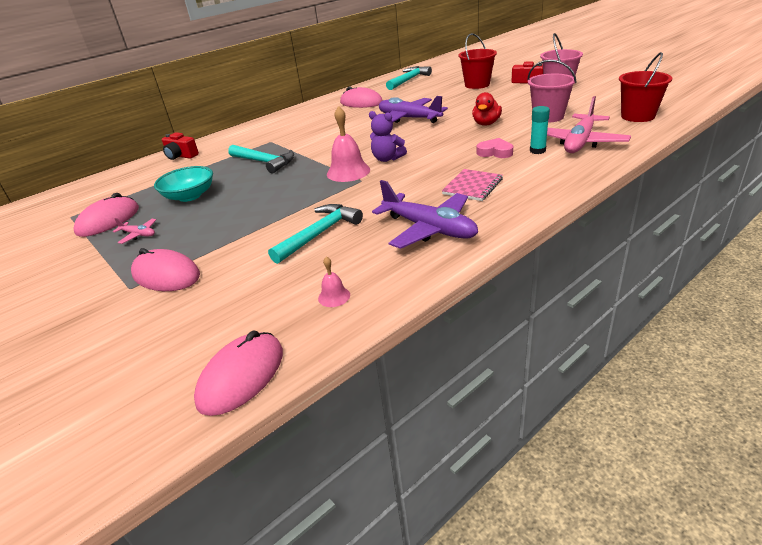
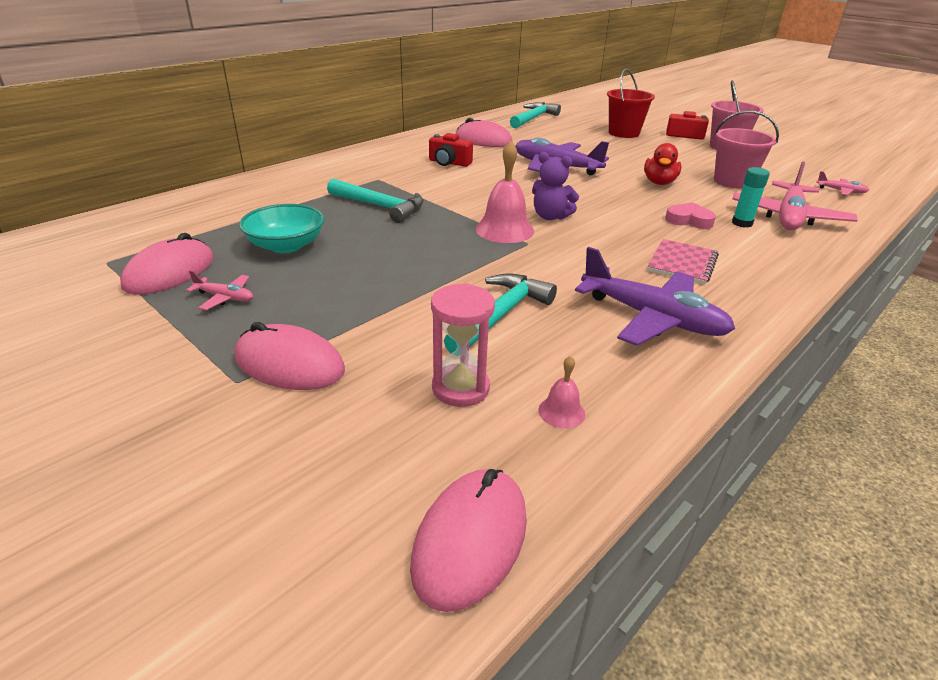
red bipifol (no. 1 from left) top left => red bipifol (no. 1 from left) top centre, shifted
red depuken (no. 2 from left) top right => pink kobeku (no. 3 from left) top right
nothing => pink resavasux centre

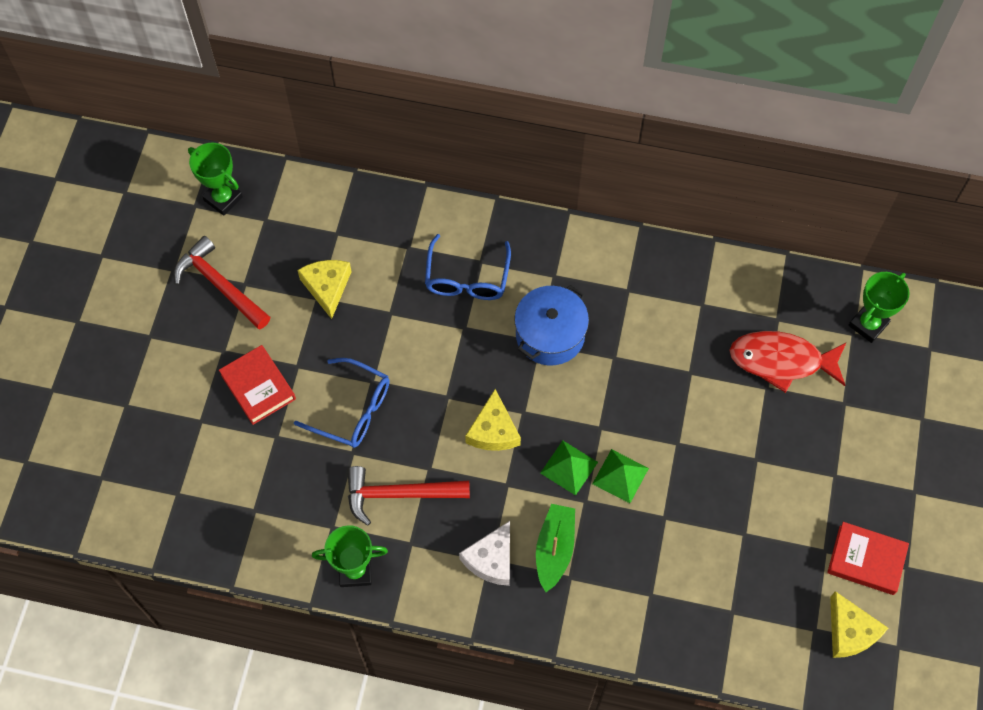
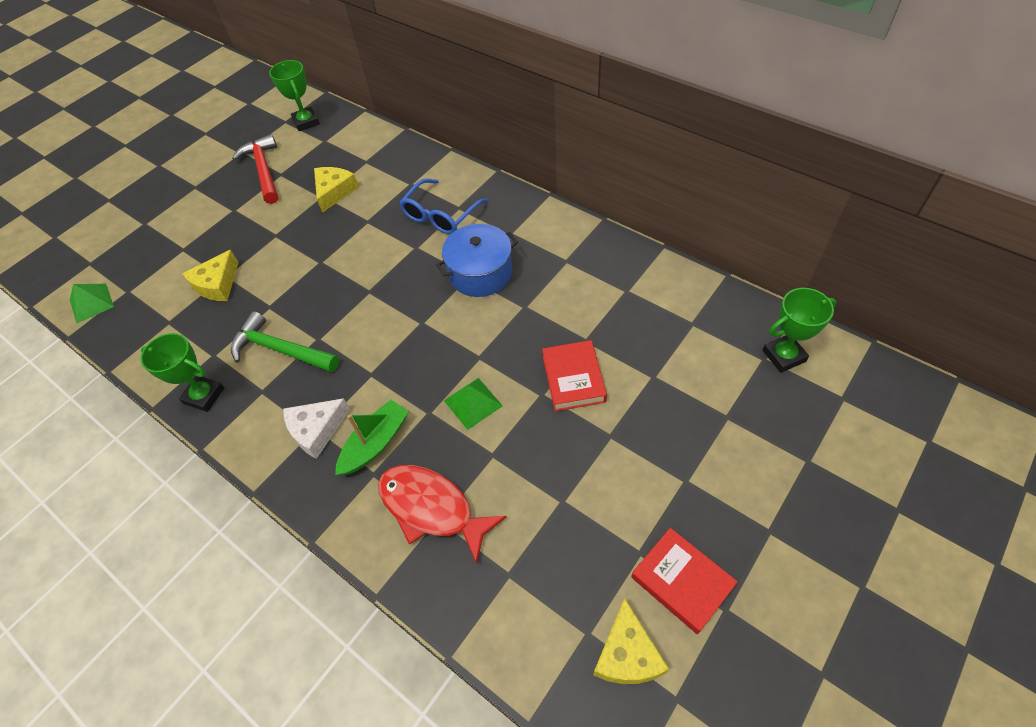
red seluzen (no. 1 from left) middle left => red seluzen (no. 1 from left) centre, shifted
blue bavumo (no. 1 from left) centre => nothing
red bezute (no. 2 from left) bottom centre => green bezute middle left
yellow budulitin (no. 2 from left in the first image) centre => yellow budulitin (no. 1 from left) middle left, shifted
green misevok (no. 1 from left) centre => green misevok (no. 1 from left) middle left, shifted
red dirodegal middle right => red dirodegal bottom centre, shifted

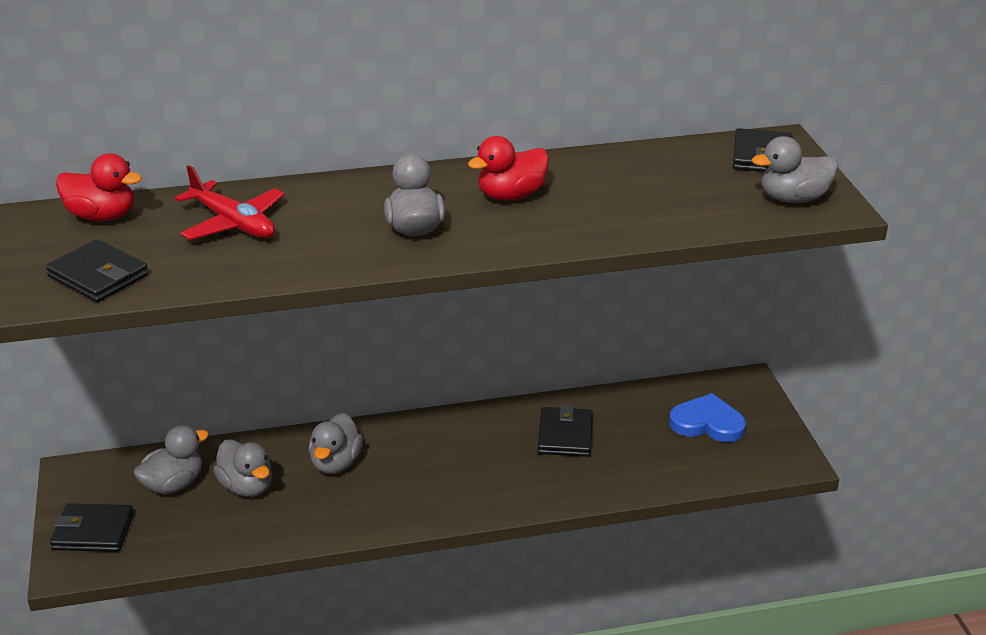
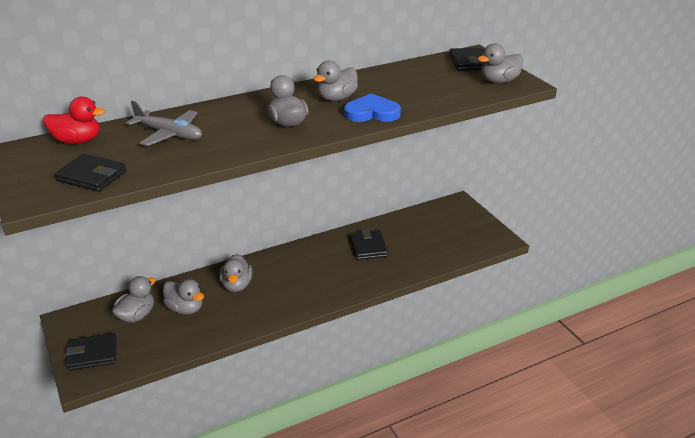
red kobeku top left => grey kobeku top left
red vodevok (no. 2 from left) top centre => grey vodevok (no. 5 from left) top centre
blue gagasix middle right => blue gagasix top centre, shifted

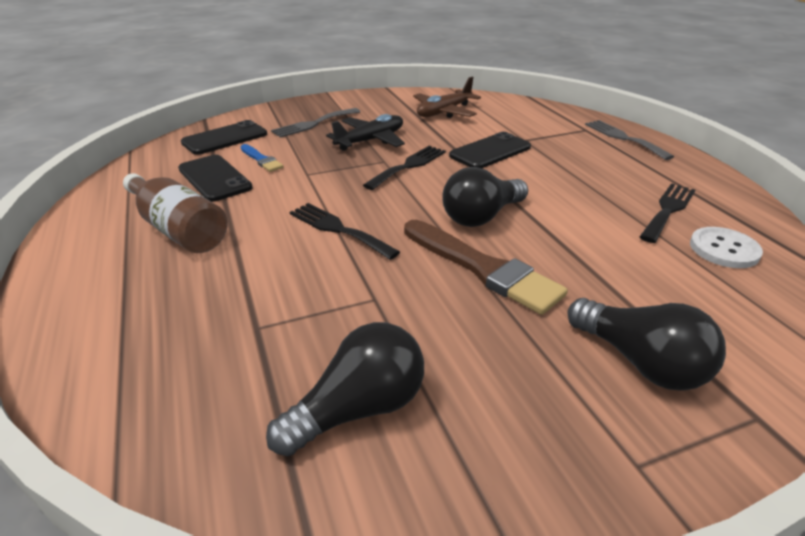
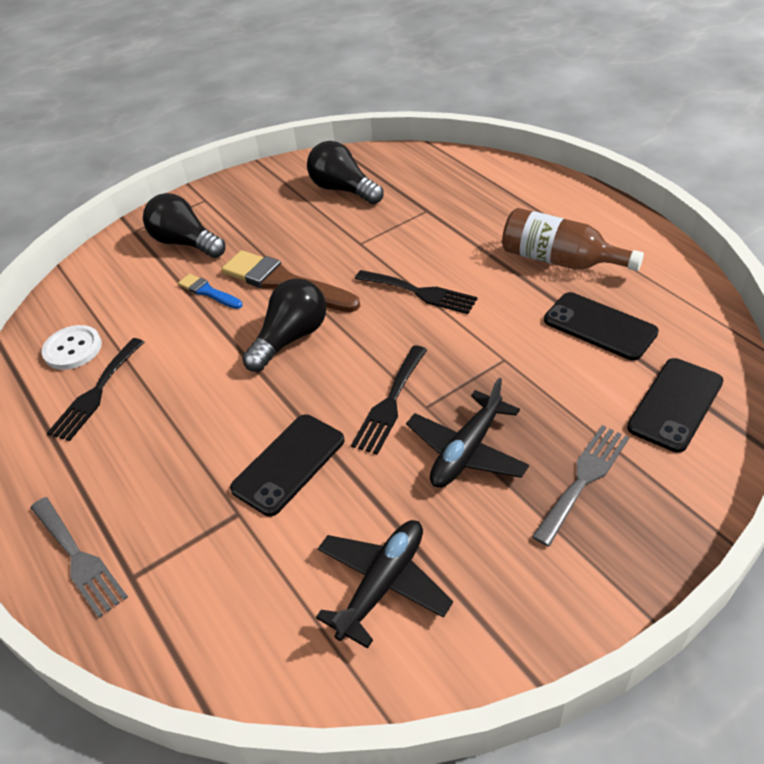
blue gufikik top left => blue gufikik middle left, shifted
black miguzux (no. 1 from left in the first image) bottom centre => black miguzux (no. 3 from left) top centre, 90 degrees clockwise
brown kobeku top centre => black kobeku (no. 1 from left) bottom centre

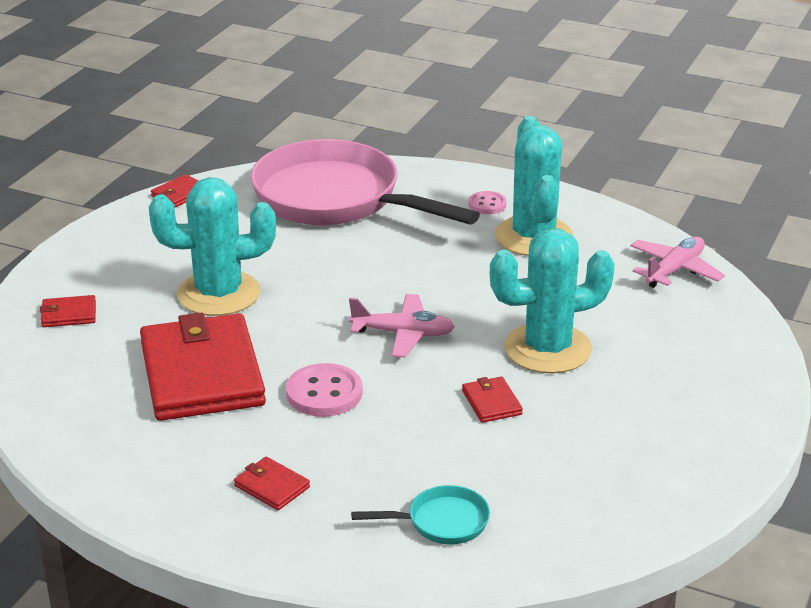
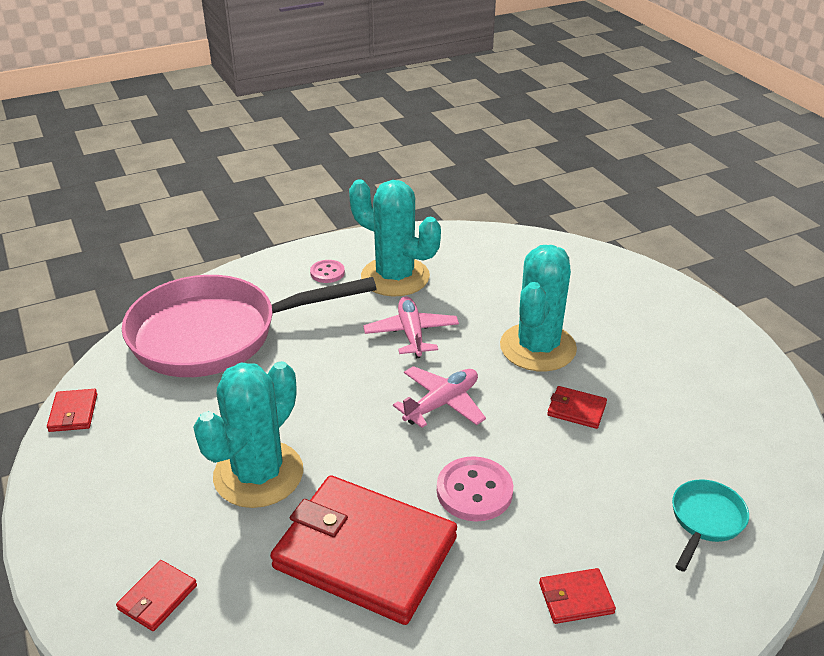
pink kobeku (no. 2 from left in the first image) middle right => pink kobeku (no. 1 from left) centre, shifted

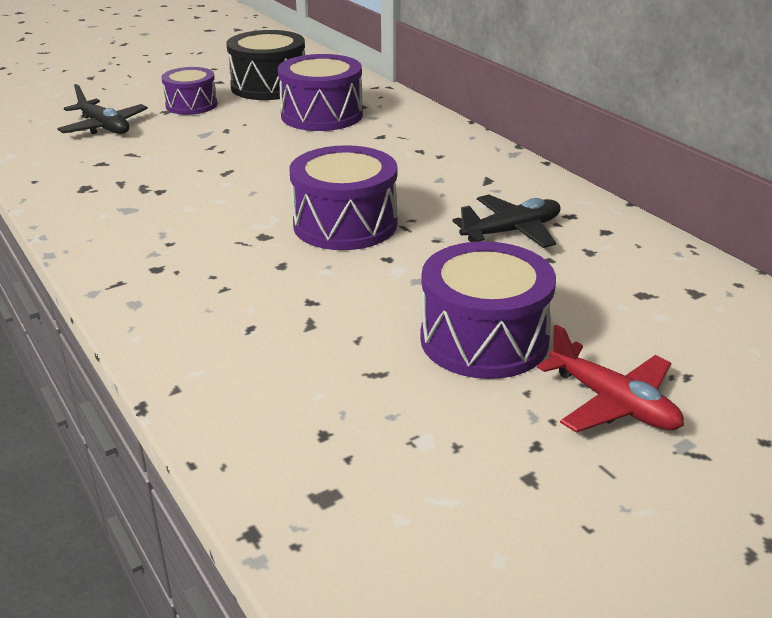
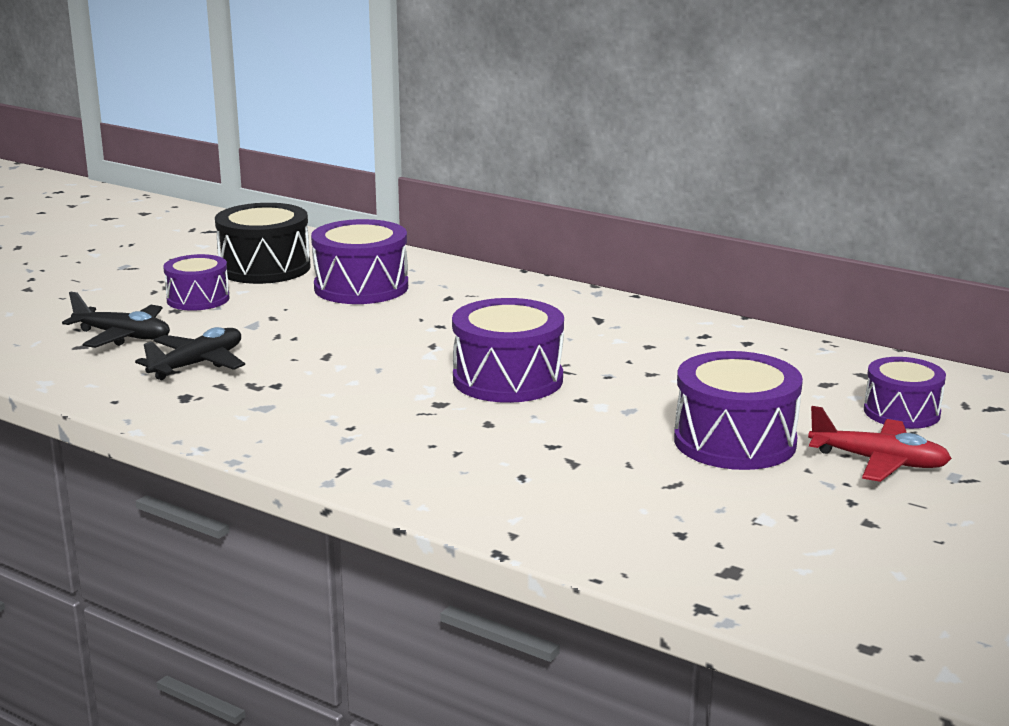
black kobeku (no. 2 from left) centre => black kobeku (no. 2 from left) middle left, shifted
nothing => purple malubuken (no. 5 from left) middle right

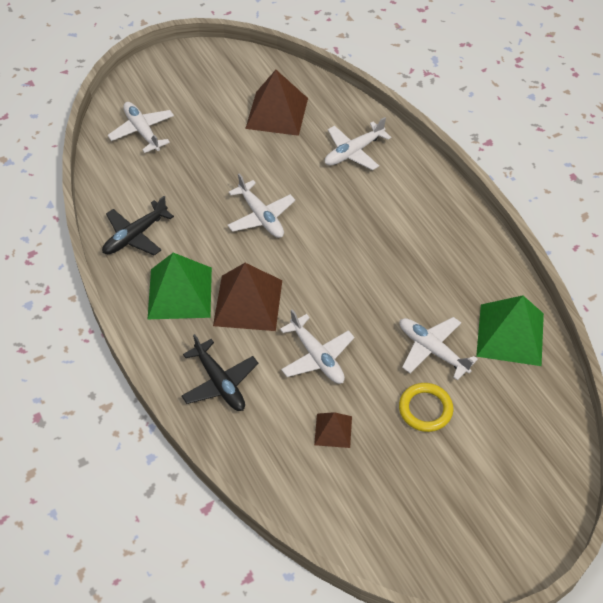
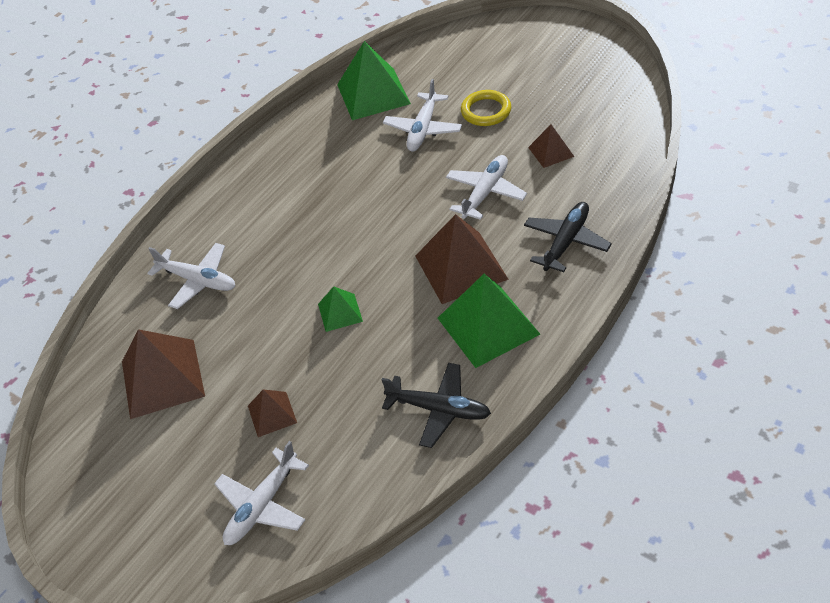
white kobeku (no. 2 from left) centre => green misevok (no. 1 from left) centre
nothing => brown misevok (no. 2 from left) bottom left

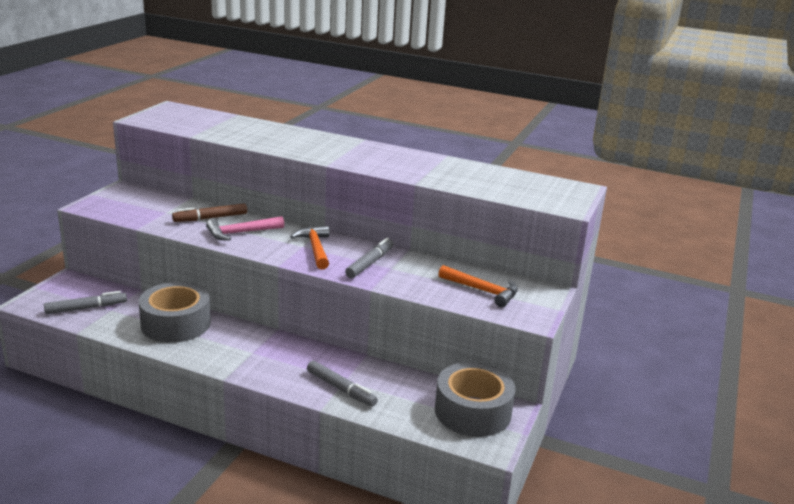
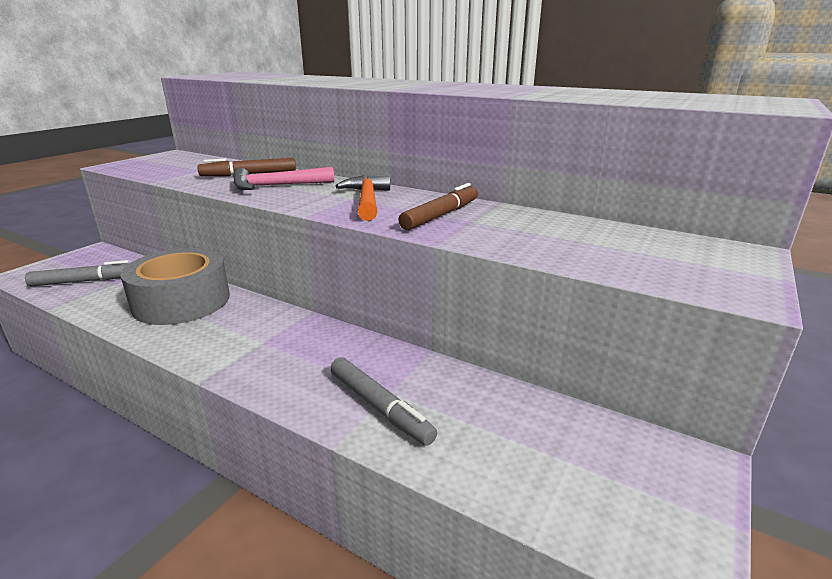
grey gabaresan (no. 3 from left) centre => brown gabaresan (no. 2 from left) centre
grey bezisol (no. 2 from left) bottom centre => nothing
orange bezute (no. 2 from left) centre => nothing

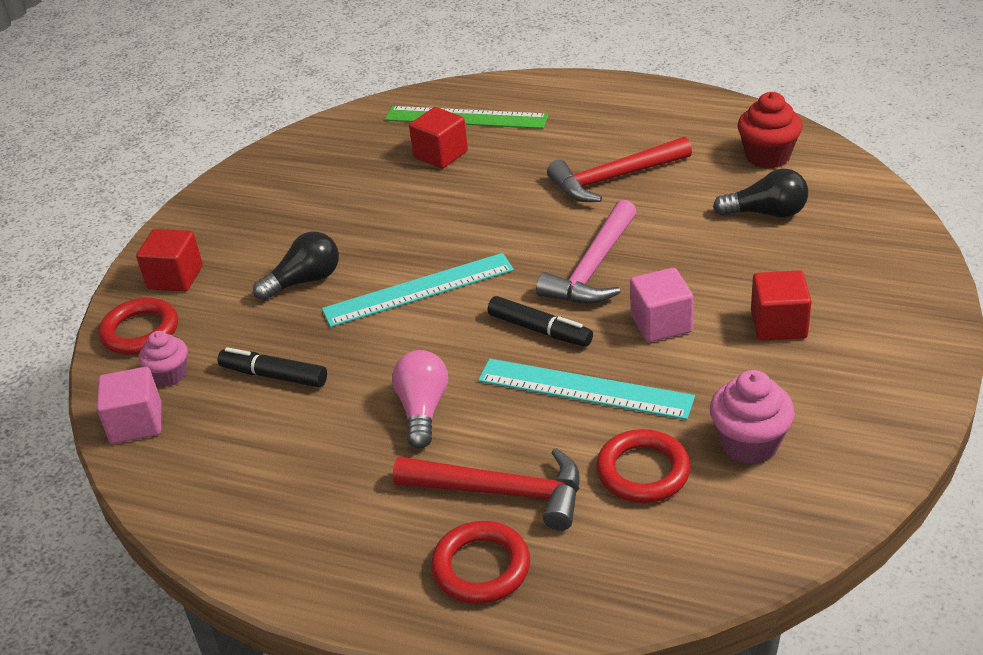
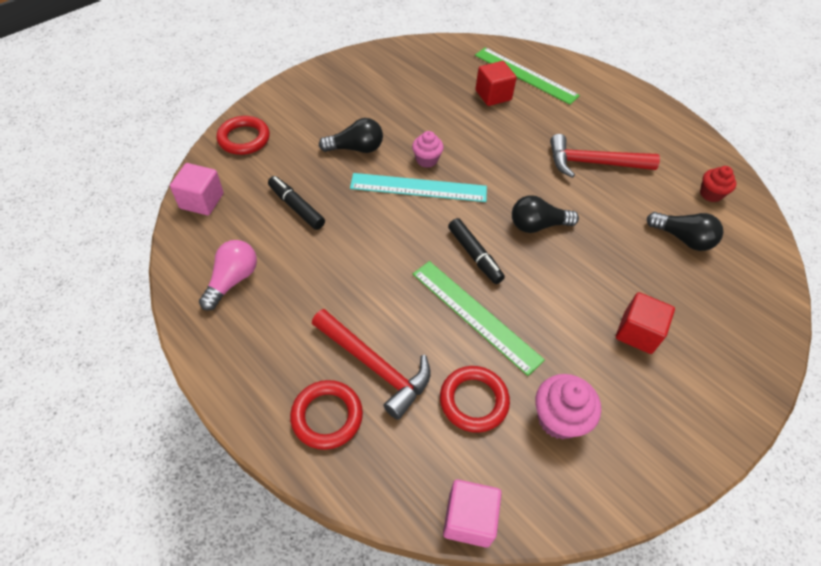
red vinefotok (no. 1 from left) middle left => nothing
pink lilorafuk (no. 1 from left) middle left => pink lilorafuk (no. 1 from left) top centre, shifted
pink miguzux centre => pink miguzux middle left, shifted
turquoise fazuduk (no. 2 from left) centre => green fazuduk (no. 1 from left) centre
pink bezute centre => black miguzux (no. 2 from left) centre
pink vinefotok (no. 2 from left) middle right => pink vinefotok (no. 2 from left) bottom centre, shifted
red lilorafuk top right, x0.66

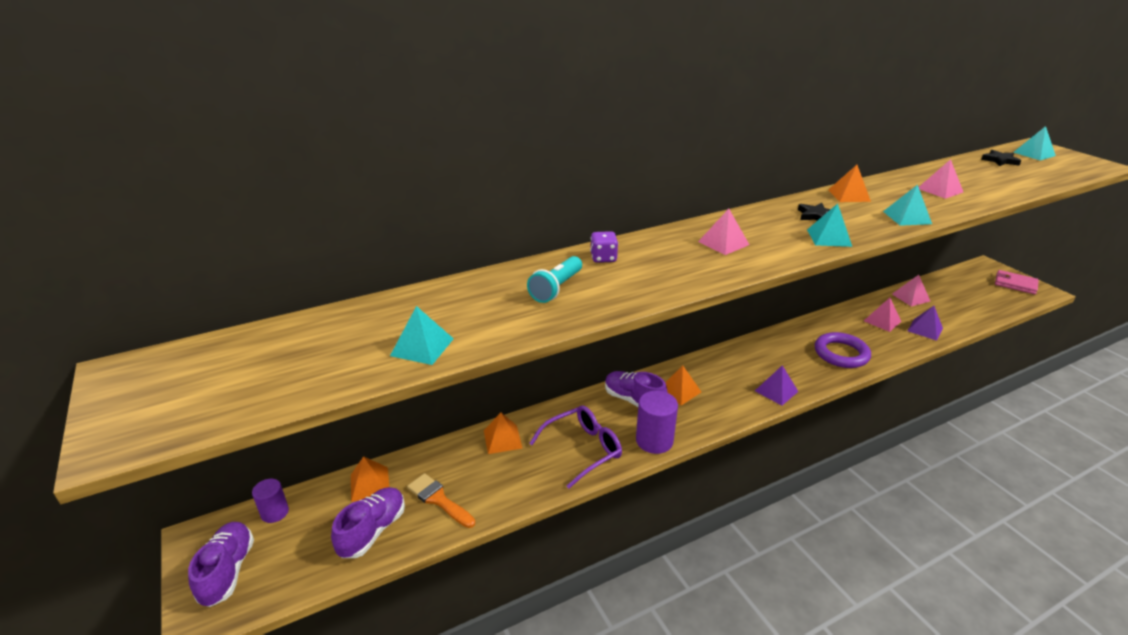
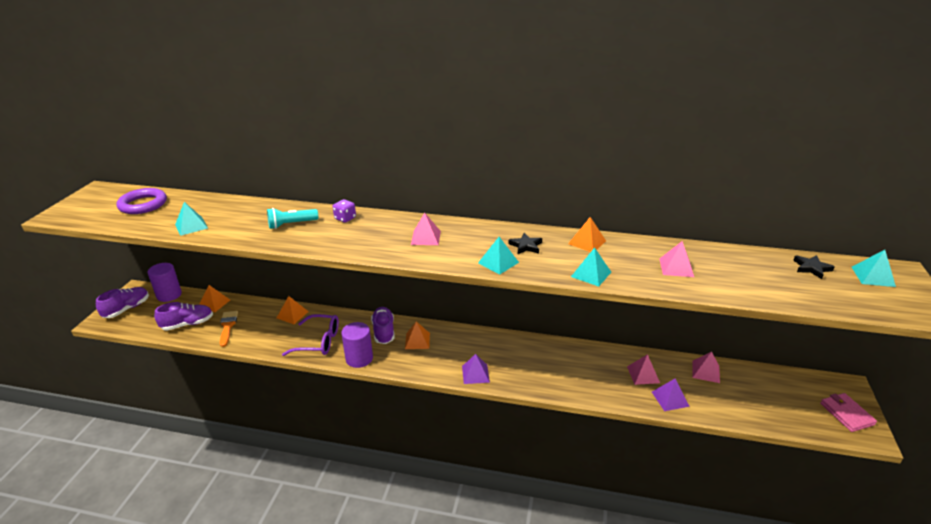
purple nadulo (no. 1 from left) bottom left => purple nadulo (no. 1 from left) middle left, x1.61
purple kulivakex middle right => purple kulivakex middle left, shifted

